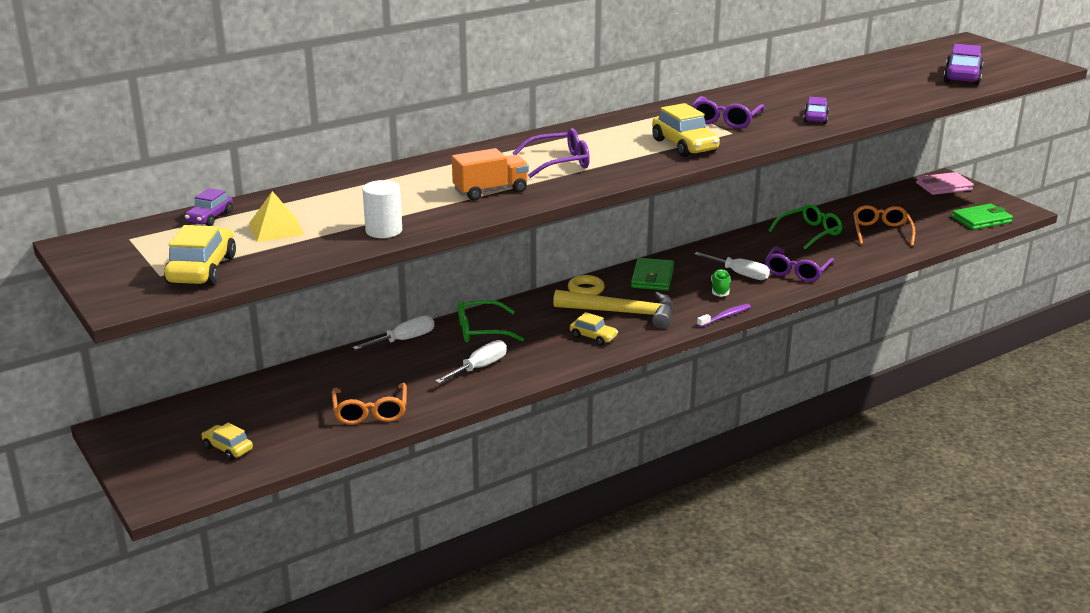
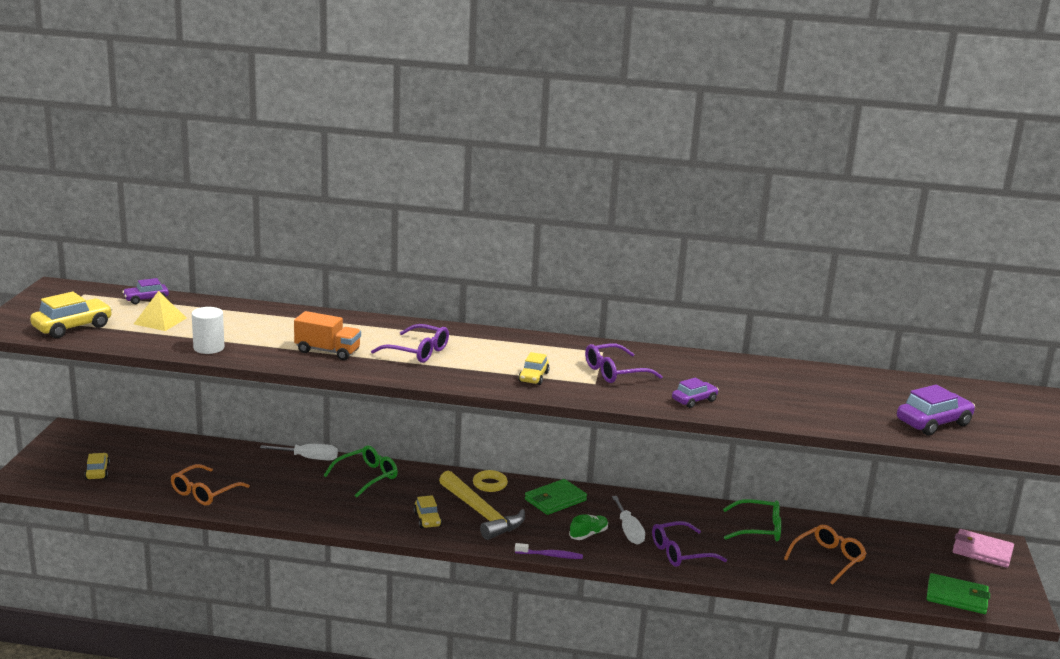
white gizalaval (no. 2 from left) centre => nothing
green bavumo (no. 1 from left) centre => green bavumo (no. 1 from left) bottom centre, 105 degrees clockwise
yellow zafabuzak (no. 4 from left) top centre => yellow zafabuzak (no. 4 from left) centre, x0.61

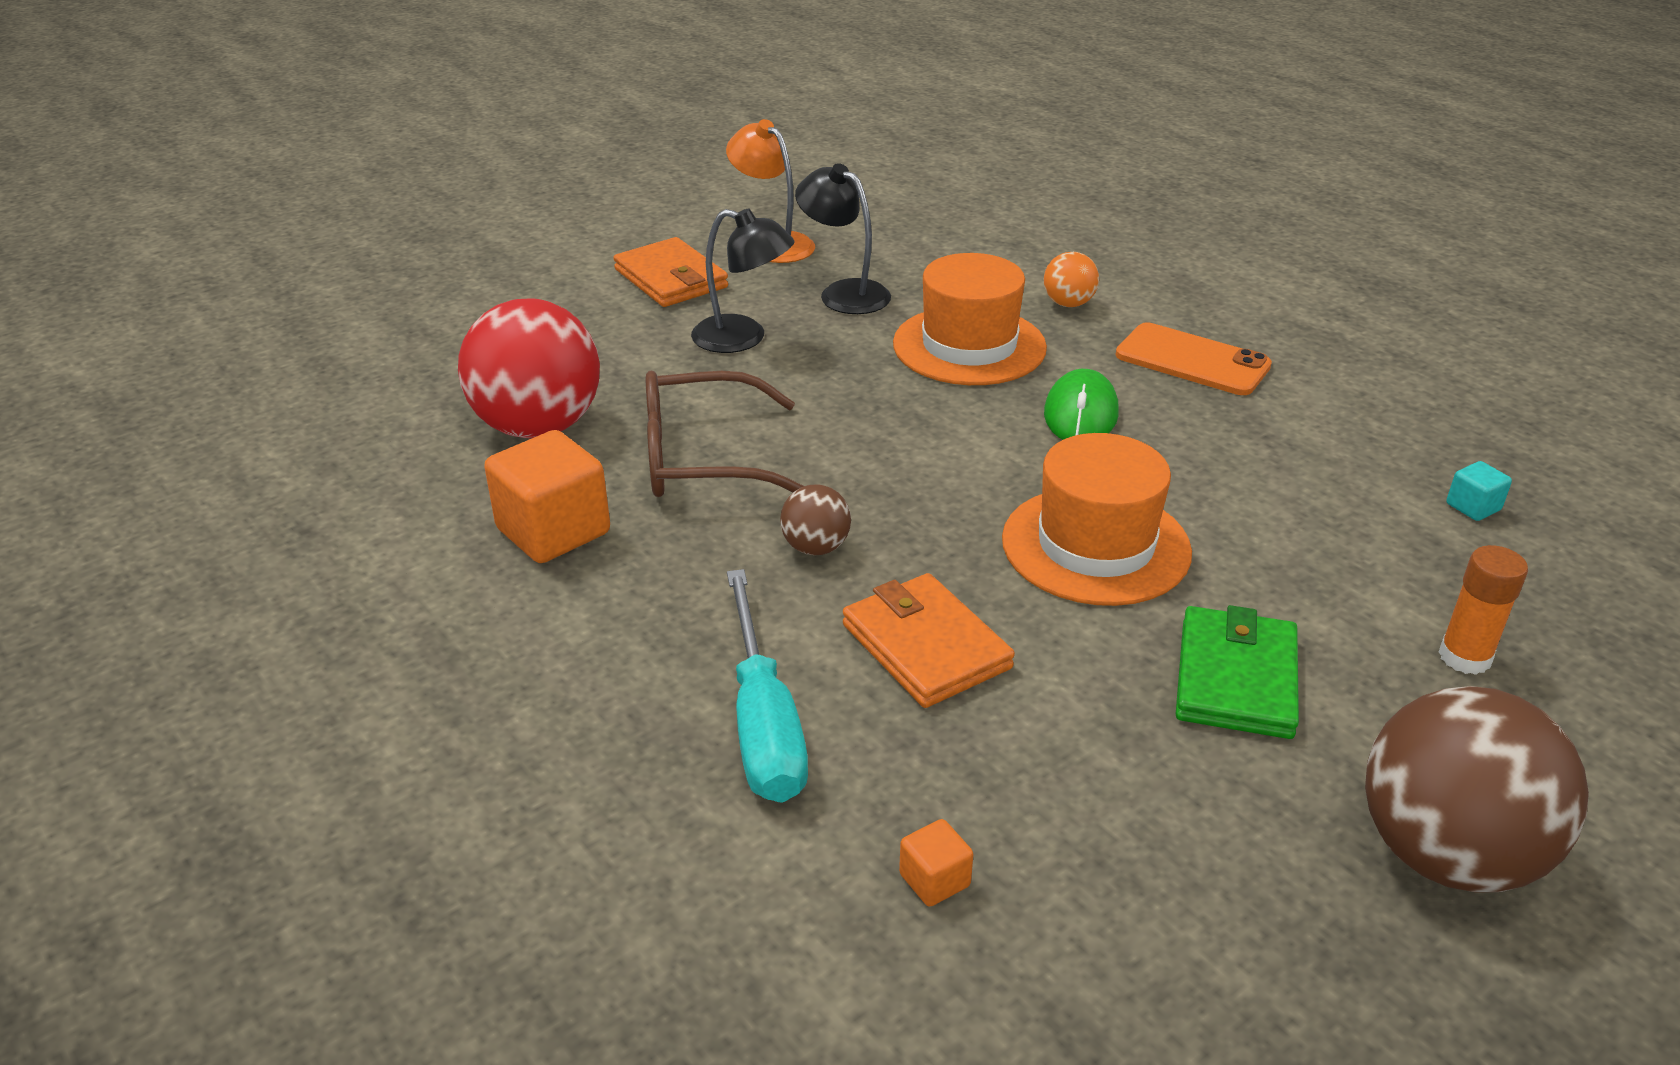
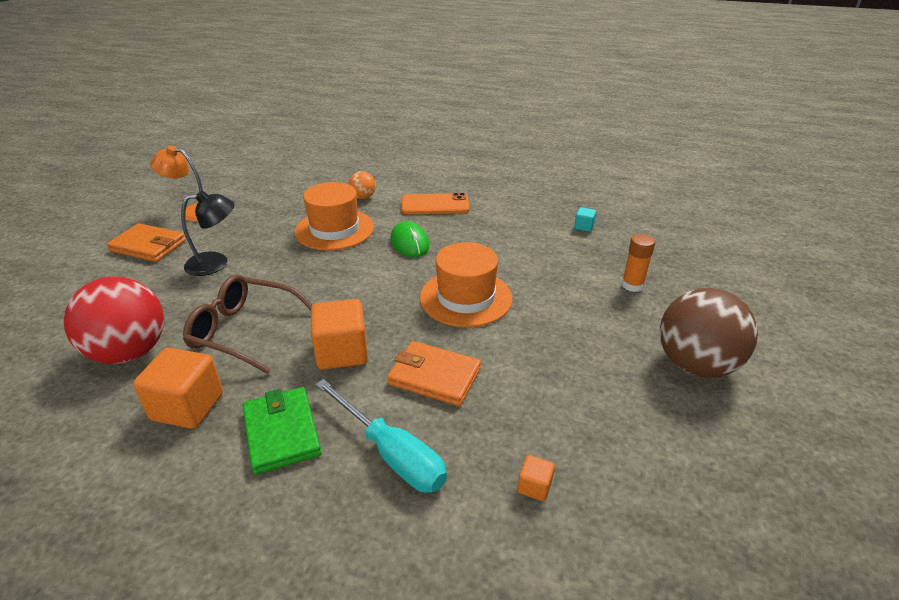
brown bavumo centre => brown bavumo middle left, 60 degrees clockwise
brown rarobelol (no. 1 from left) centre => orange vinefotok (no. 2 from left) centre
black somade (no. 2 from left) top centre => nothing
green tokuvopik middle right => green tokuvopik bottom left, shifted

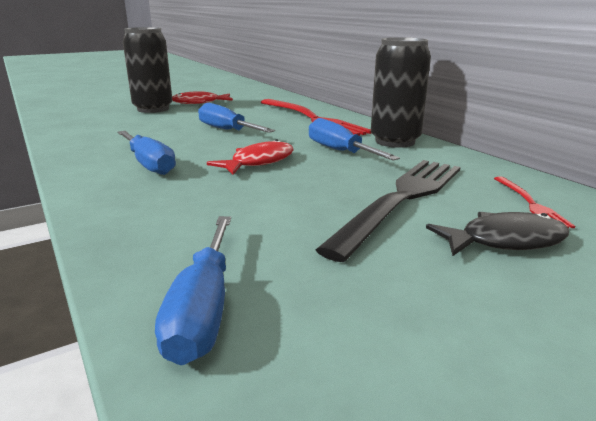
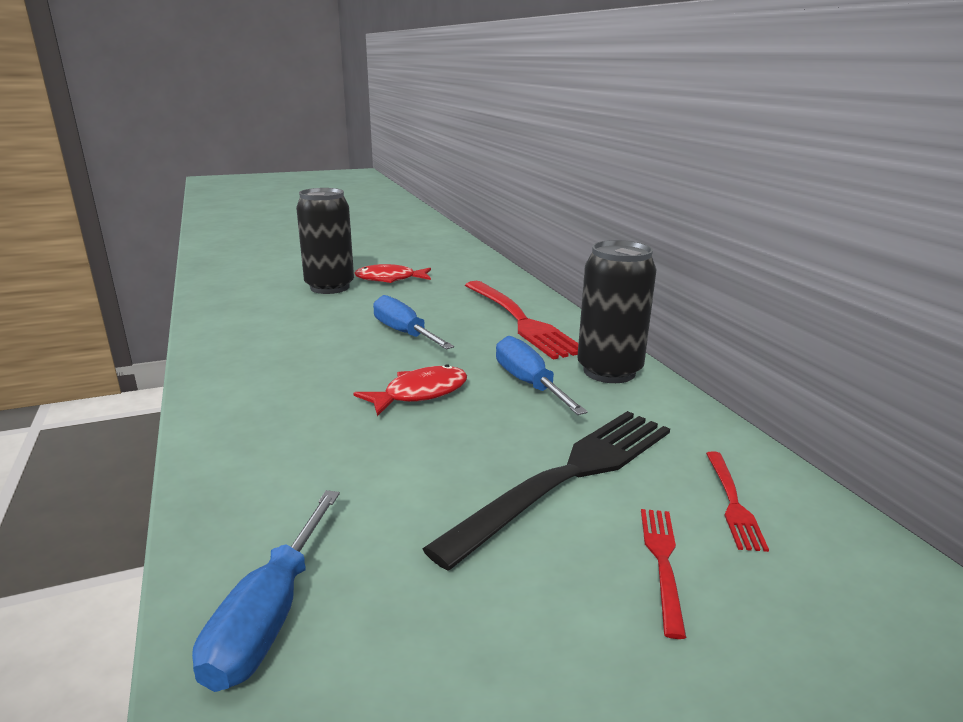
blue gizalaval (no. 1 from left) middle left => nothing
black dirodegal middle right => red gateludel (no. 2 from left) bottom right

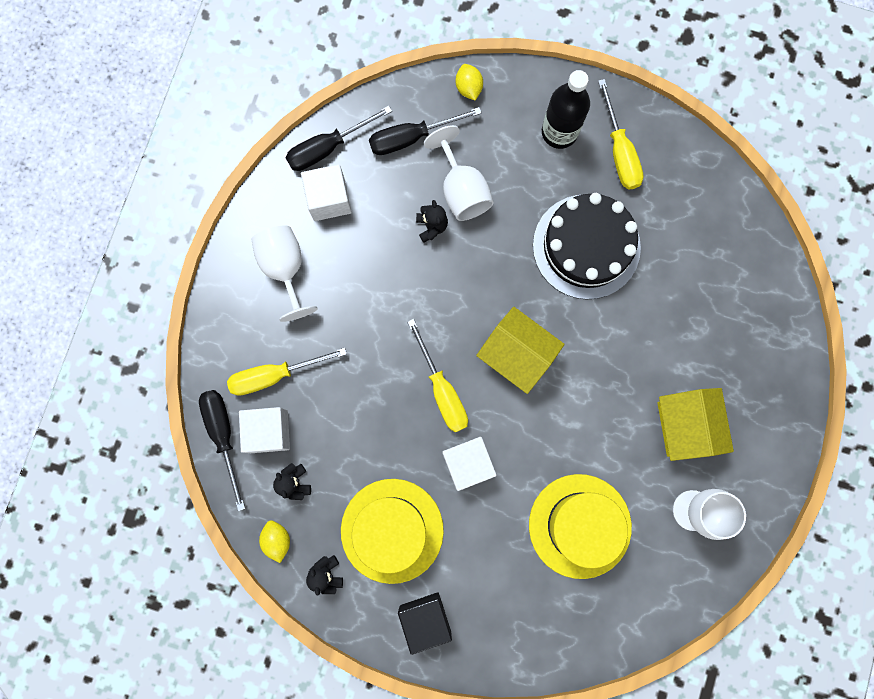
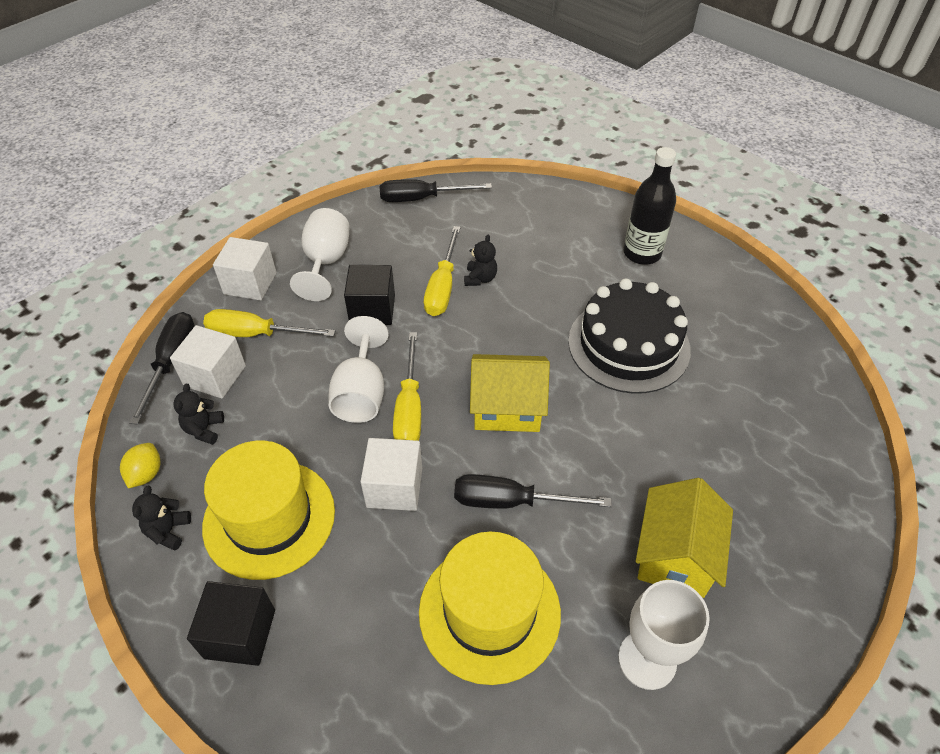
white vinefotok (no. 2 from left) top centre => white vinefotok (no. 2 from left) middle left, shifted
black gizalaval (no. 3 from left) top centre => black gizalaval (no. 3 from left) centre, shifted
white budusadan (no. 2 from left) top centre => white budusadan (no. 2 from left) centre, shifted
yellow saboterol (no. 2 from left) top centre => nothing
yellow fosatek (no. 1 from left) centre, 60 degrees counterclockwise
yellow gizalaval (no. 3 from left) top right => yellow gizalaval (no. 3 from left) centre, shifted
nothing => black vinefotok (no. 2 from left) centre

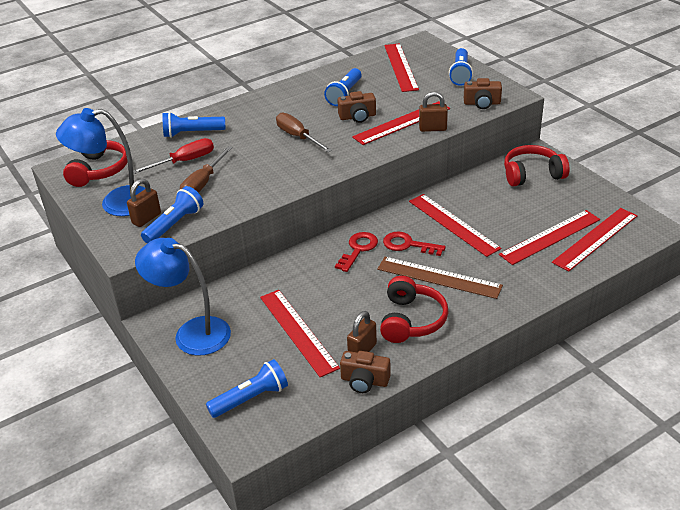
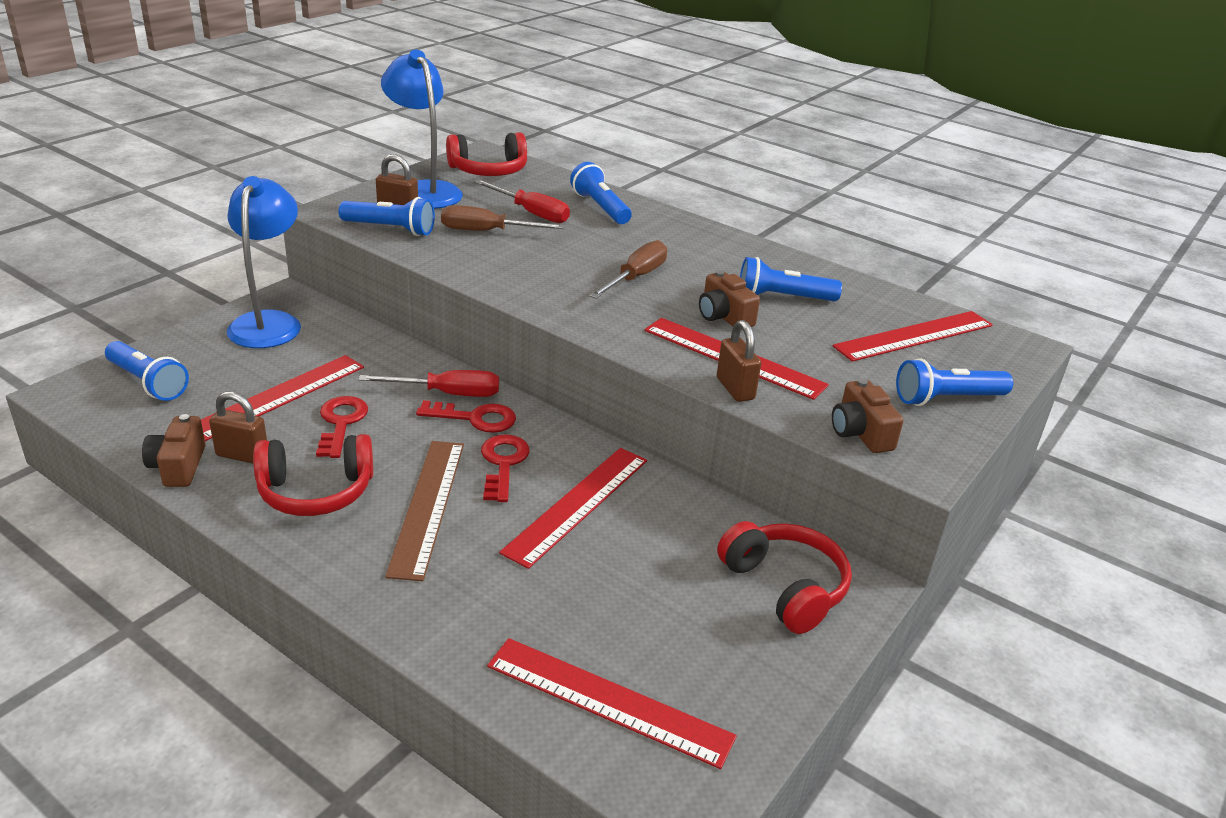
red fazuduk (no. 5 from left) middle right => nothing
nothing => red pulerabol (no. 1 from left) middle left
nothing => red gizalaval (no. 1 from left) centre

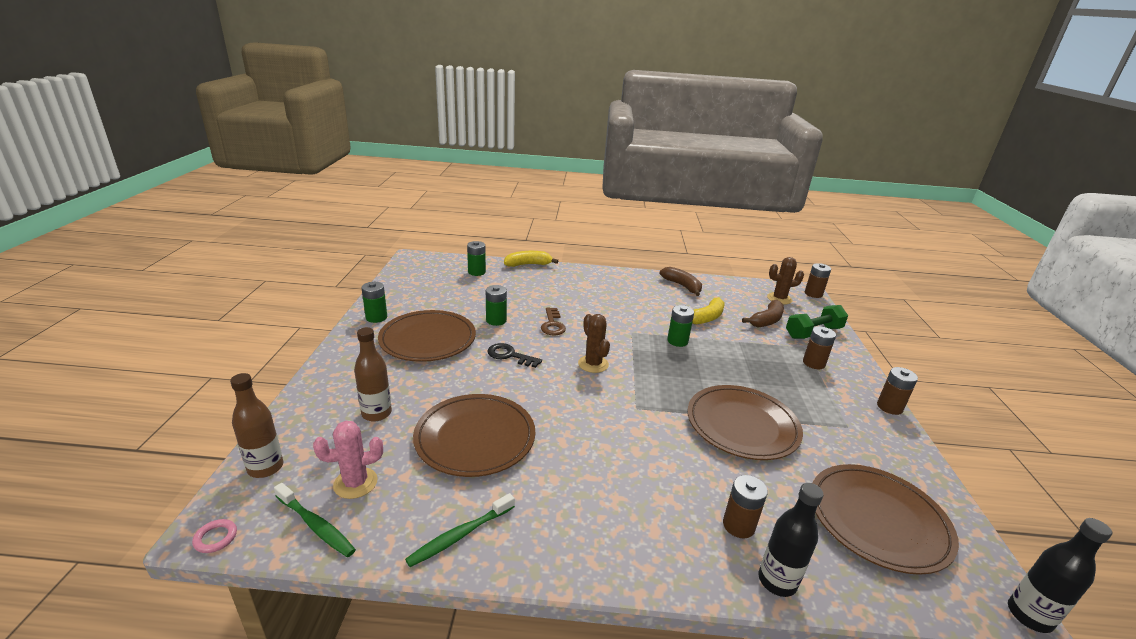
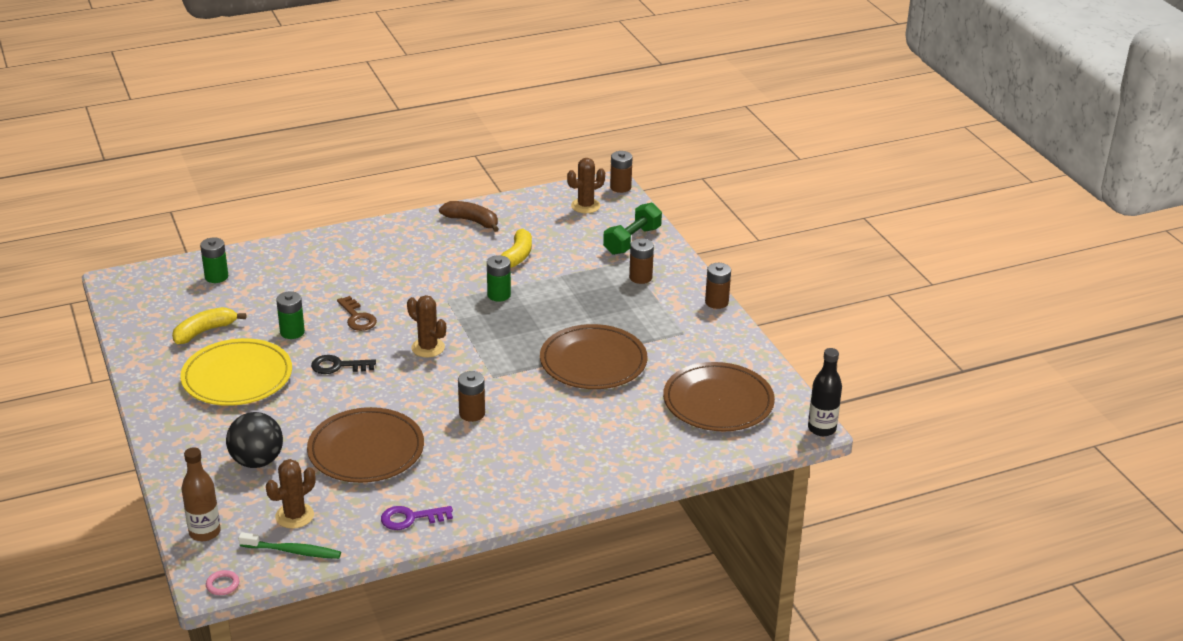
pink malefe bottom left => brown malefe (no. 1 from left) bottom left
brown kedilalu (no. 2 from left) middle left => black rarobelol bottom left
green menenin (no. 1 from left) middle left => nothing
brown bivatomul (no. 1 from left) centre => yellow bivatomul middle left
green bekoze (no. 2 from left) bottom centre => purple pulerabol bottom centre
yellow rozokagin (no. 1 from left) centre => yellow rozokagin (no. 1 from left) middle left, shifted
brown menenin (no. 1 from left) bottom centre => brown menenin (no. 1 from left) centre, shifted
brown rozokagin (no. 2 from left) middle right => nothing
black kedilalu (no. 1 from left) bottom right => nothing

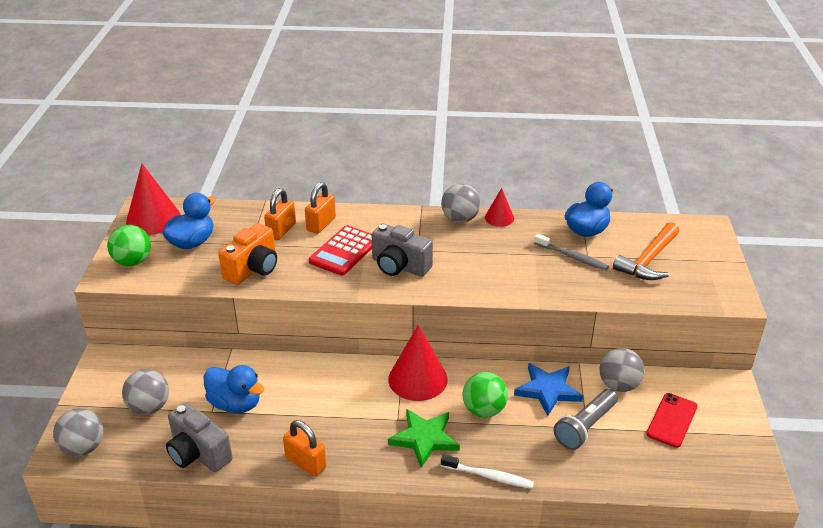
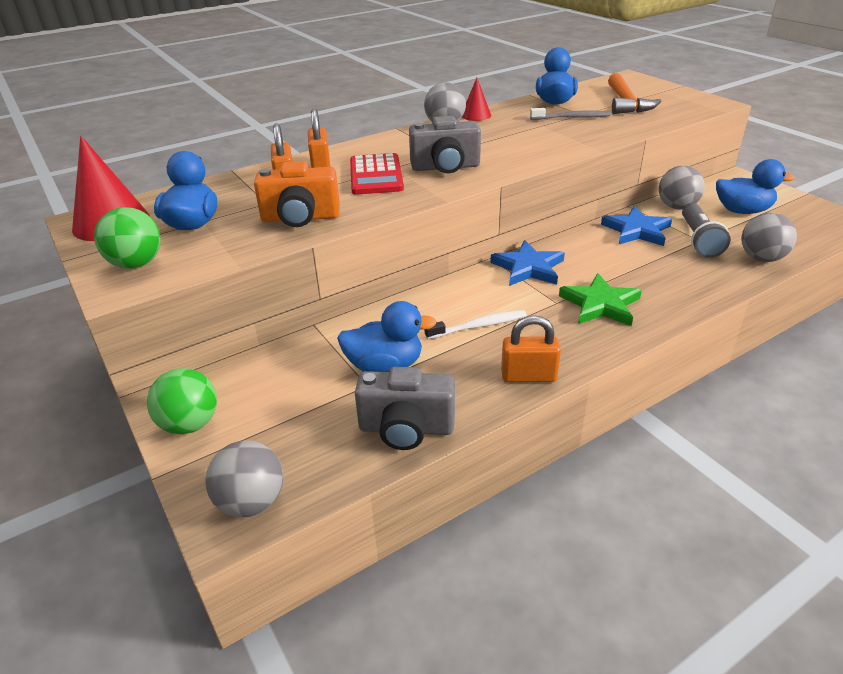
grey rarobelol (no. 2 from left in the first image) bottom left => grey rarobelol (no. 4 from left) middle right, shifted
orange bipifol middle left => orange bipifol top centre, 90 degrees clockwise
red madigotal (no. 2 from left) bottom centre => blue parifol (no. 1 from left) centre
white bekoze bottom centre => white bekoze centre, shifted
green rarobelol (no. 2 from left) bottom centre => green rarobelol (no. 2 from left) middle left, shifted
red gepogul bottom right => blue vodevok (no. 4 from left) top right

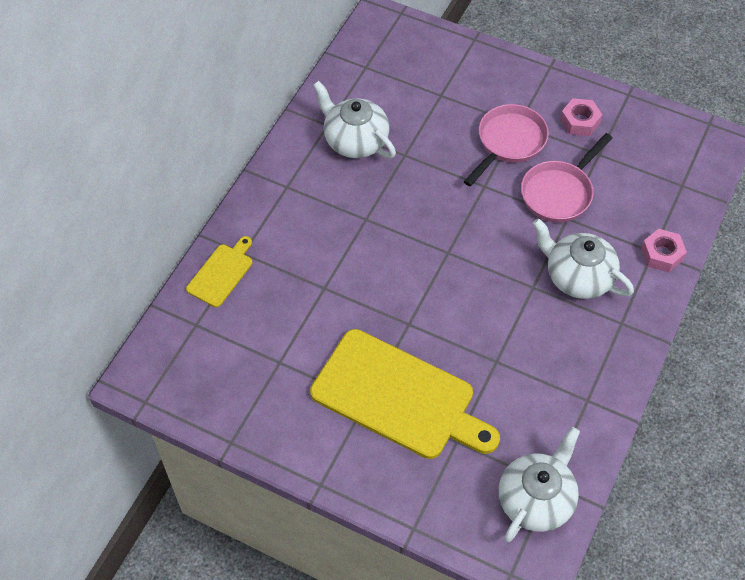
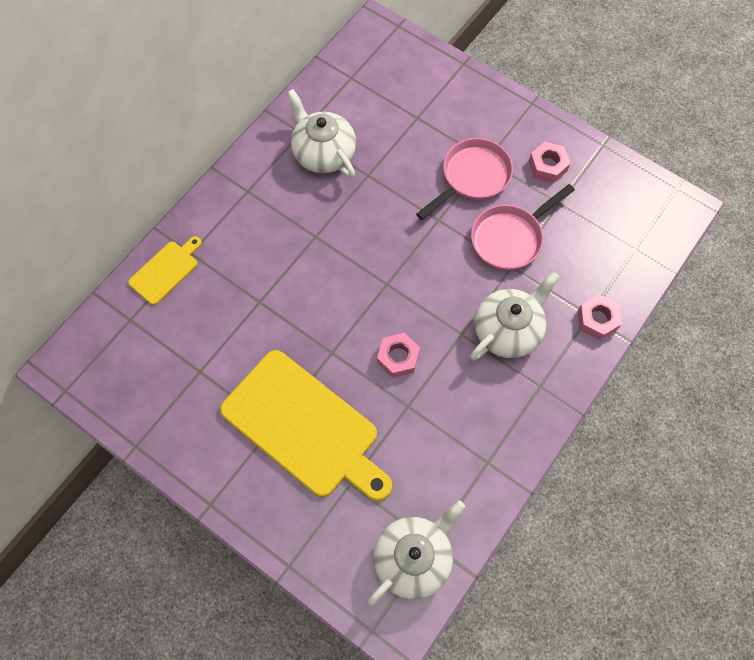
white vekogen (no. 3 from left) middle right, 90 degrees clockwise
nothing => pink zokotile (no. 1 from left) centre

